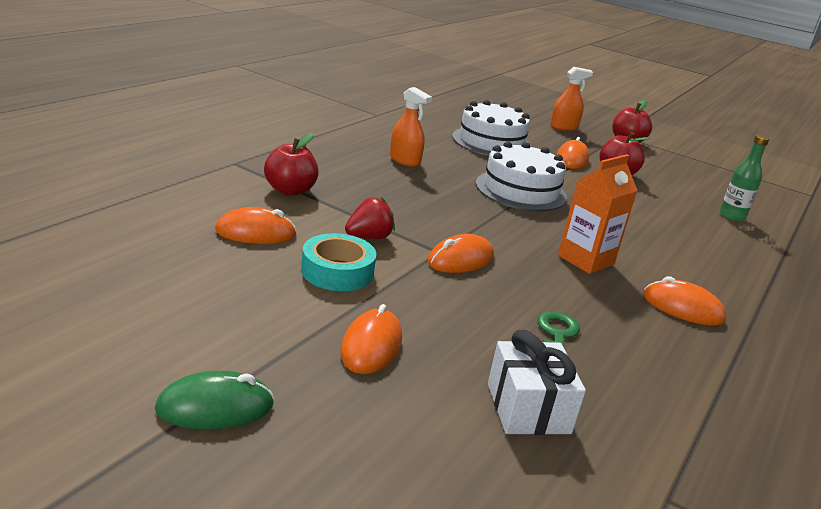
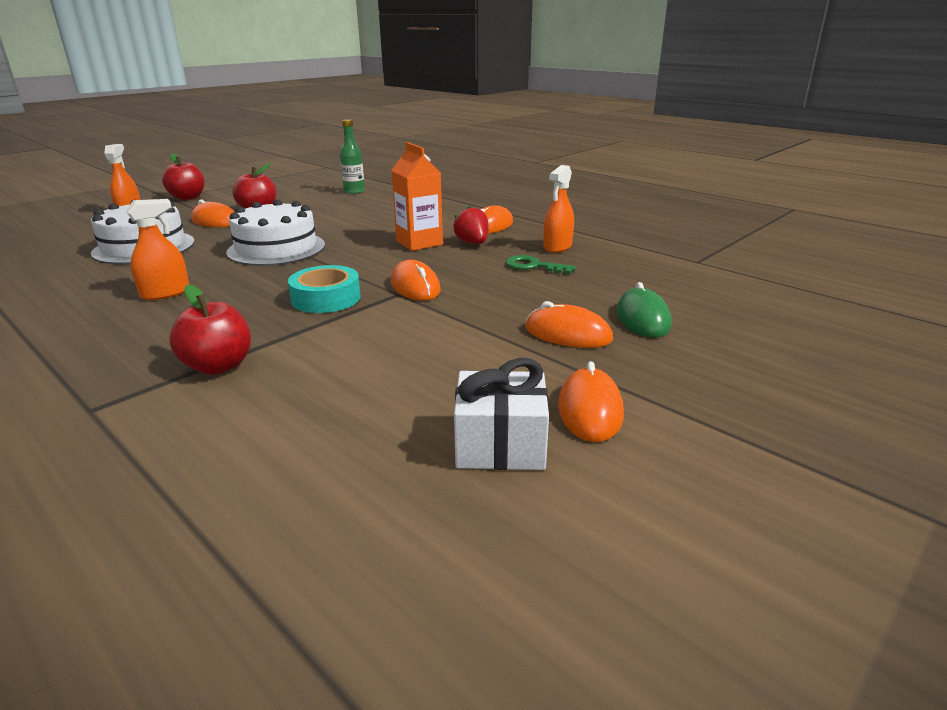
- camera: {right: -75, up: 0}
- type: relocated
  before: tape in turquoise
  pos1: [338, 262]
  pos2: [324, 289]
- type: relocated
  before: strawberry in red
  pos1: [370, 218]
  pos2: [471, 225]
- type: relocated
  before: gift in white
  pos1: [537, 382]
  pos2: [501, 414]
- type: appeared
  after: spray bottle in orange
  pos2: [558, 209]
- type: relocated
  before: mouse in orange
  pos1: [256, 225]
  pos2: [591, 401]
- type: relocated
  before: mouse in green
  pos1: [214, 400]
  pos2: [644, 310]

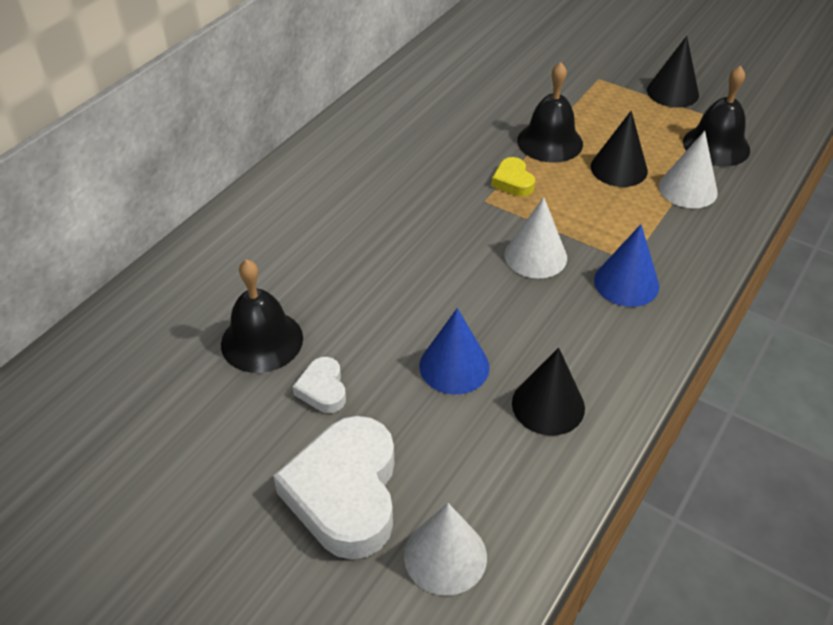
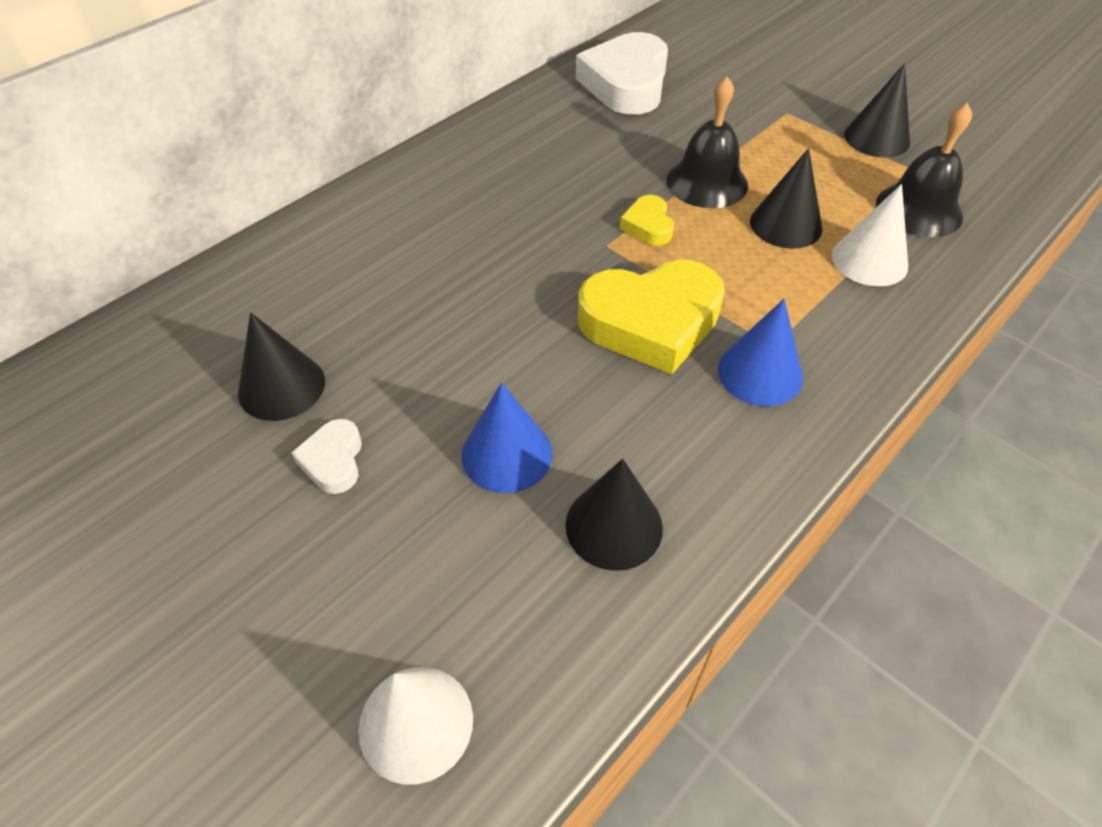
- camera: {right: 10, up: 5}
- type: exchanged
  before: bell in black
  after: cone in black
  pos1: [262, 316]
  pos2: [281, 366]
- type: relocated
  before: heart in white
  pos1: [333, 488]
  pos2: [622, 73]
- type: exchanged
  before: cone in white
  after: heart in yellow
  pos1: [536, 237]
  pos2: [651, 317]

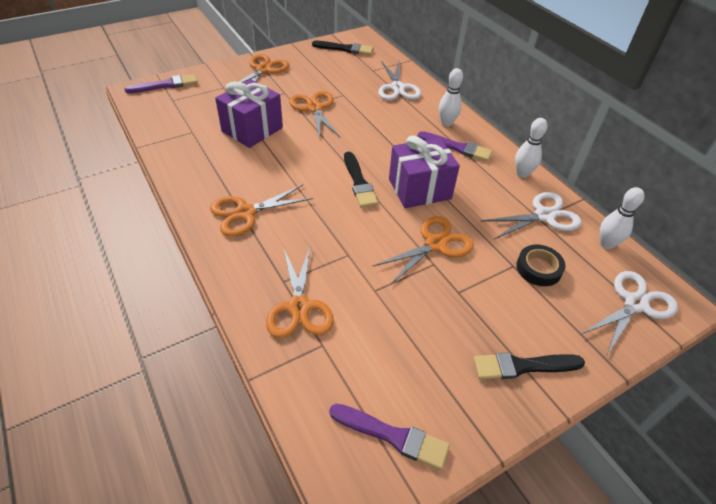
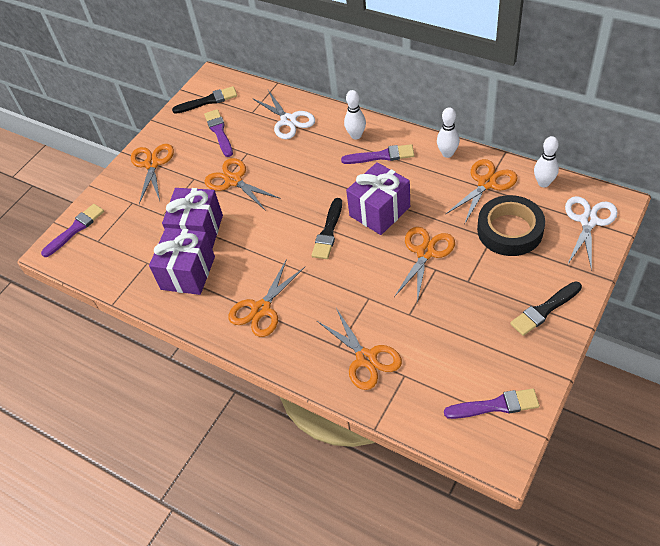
- camera: {right: -20, up: 5}
- type: appeared
  after: gift in purple
  pos2: [182, 261]
- type: appeared
  after: brush in purple
  pos2: [218, 133]
- type: spun
  before: brush in black
  pos1: [361, 180]
  pos2: [326, 228]
  turn: 60
- type: colour
  before: scissors in white
  after: scissors in orange
  pos1: [531, 215]
  pos2: [481, 191]
- type: size
  before: tape in black
  pos1: [541, 265]
  pos2: [511, 225]
  scale: 1.72

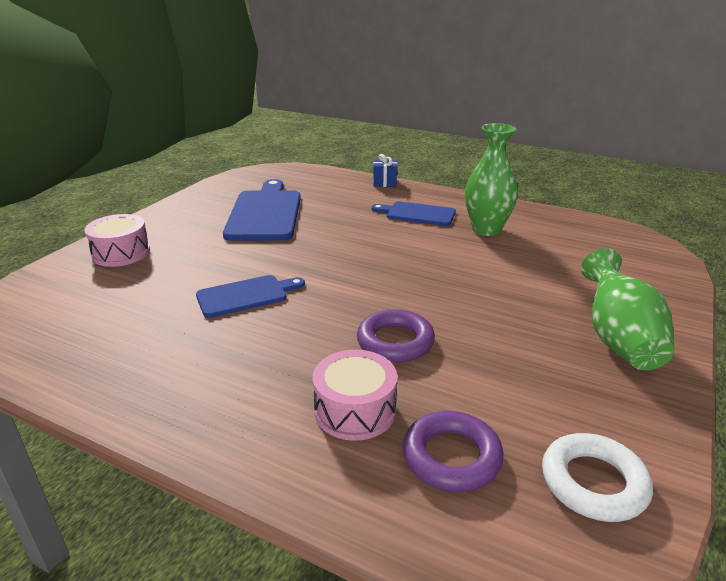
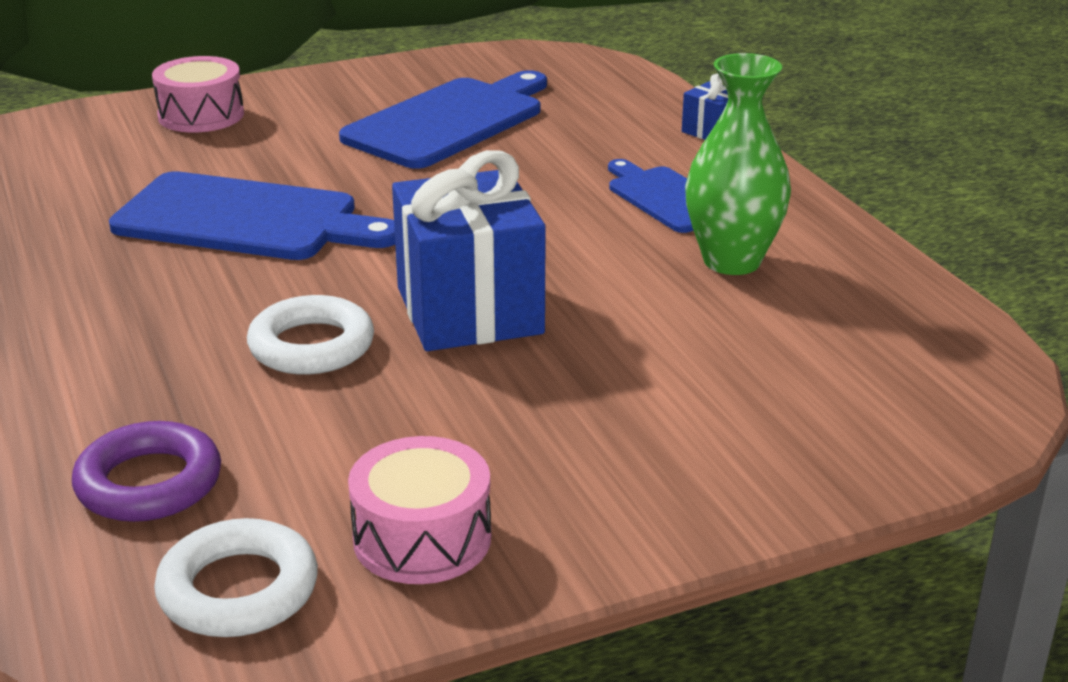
- camera: {right: 40, up: 0}
- type: size
  before: cutting board in blue
  pos1: [250, 296]
  pos2: [252, 215]
  scale: 1.7
- type: colour
  before: ring in purple
  after: ring in white
  pos1: [396, 336]
  pos2: [310, 335]
- type: relocated
  before: drum in pink
  pos1: [355, 395]
  pos2: [419, 510]
- type: appeared
  after: gift in blue
  pos2: [469, 250]
- type: missing
  before: vase in green
  pos1: [628, 309]

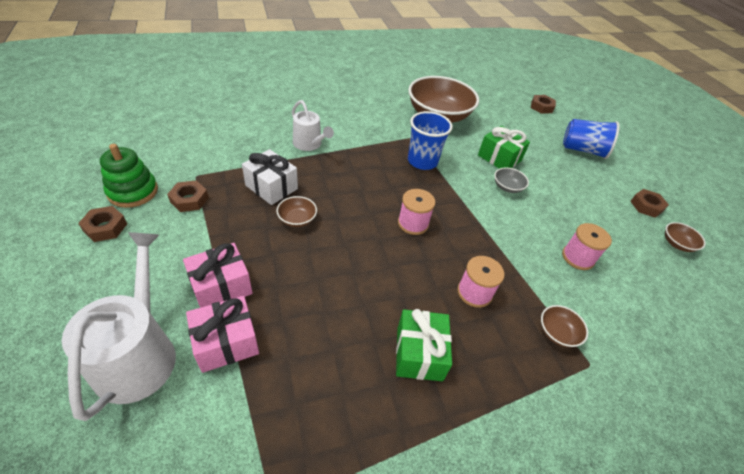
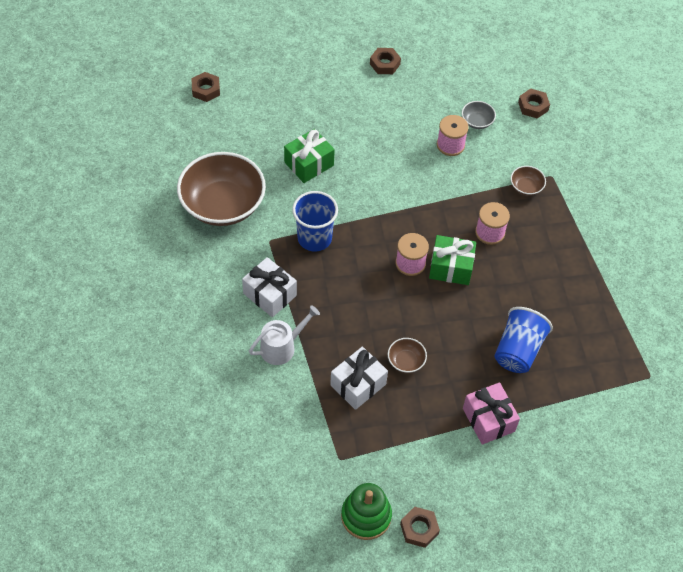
- camera: {right: -80, up: 10}
- type: appeared
  after: gift in white
  pos2: [269, 287]
- type: relocated
  before: gift in green
  pos1: [424, 345]
  pos2: [452, 260]
- type: relocated
  before: bowl in grey
  pos1: [511, 180]
  pos2: [479, 115]
- type: relocated
  before: cup in blue
  pos1: [591, 139]
  pos2: [524, 340]
- type: relocated
  before: nut in brown
  pos1: [188, 196]
  pos2: [534, 104]
- type: missing
  before: watering can in white
  pos1: [119, 326]
- type: missing
  before: gift in pink
  pos1: [222, 334]
- type: missing
  before: bowl in brown
  pos1: [685, 237]

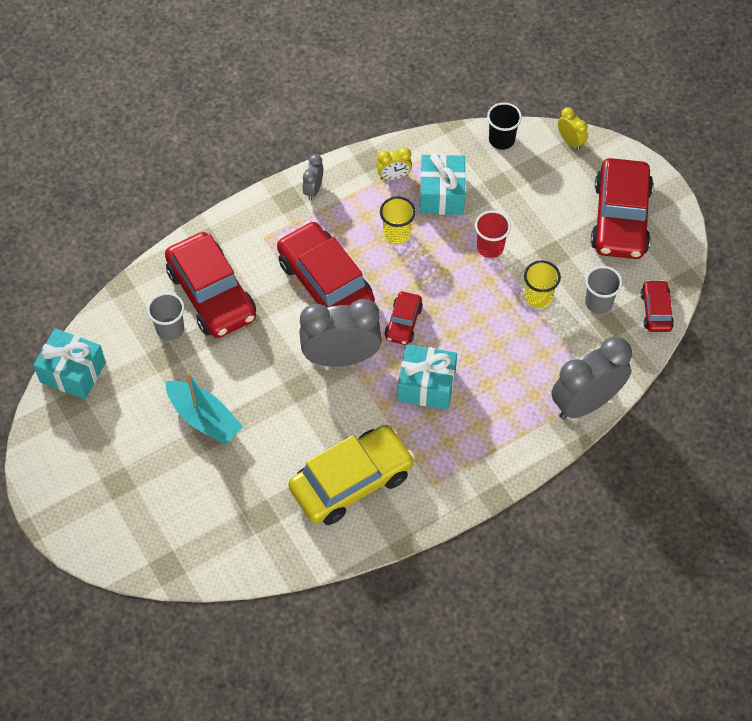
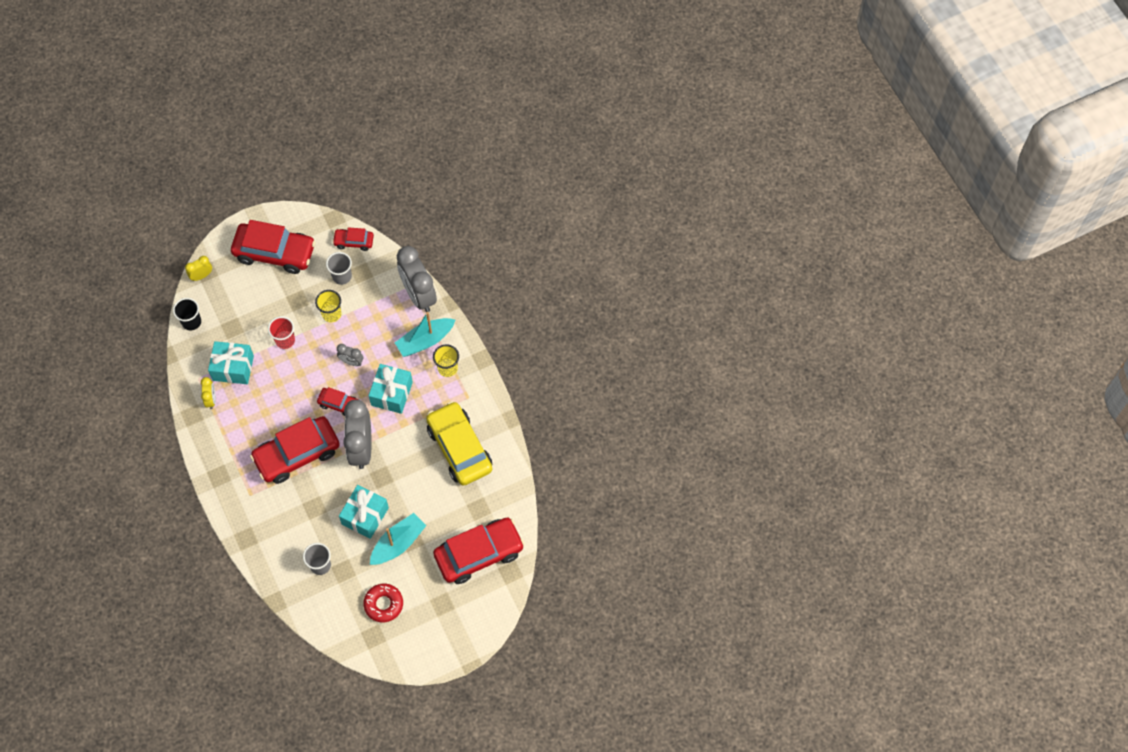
- camera: {right: -85, up: 5}
- type: relocated
  before: clock in grey
  pos1: [312, 177]
  pos2: [350, 355]
- type: relocated
  before: gift in turquoise
  pos1: [69, 363]
  pos2: [364, 512]
- type: appeared
  after: donut in red
  pos2: [383, 603]
- type: appeared
  after: boat in turquoise
  pos2: [425, 334]
- type: relocated
  before: cup in yellow
  pos1: [398, 220]
  pos2: [446, 360]
- type: relocated
  before: car in red
  pos1: [210, 285]
  pos2: [479, 550]

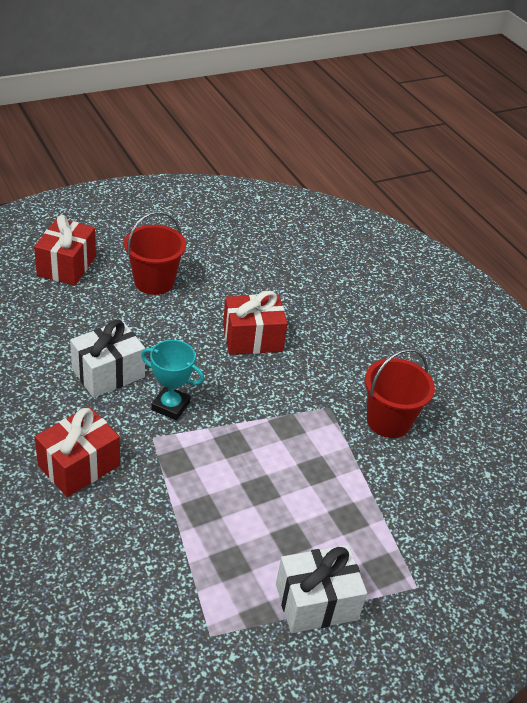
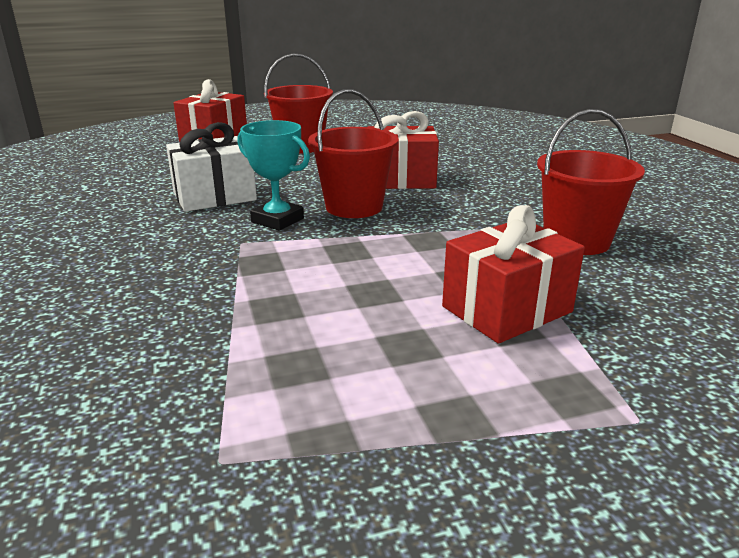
- camera: {right: 15, up: -15}
- type: appeared
  after: bucket in red
  pos2: [353, 153]
- type: relocated
  before: gift in red
  pos1: [77, 452]
  pos2: [513, 274]
- type: missing
  before: gift in white
  pos1: [321, 589]

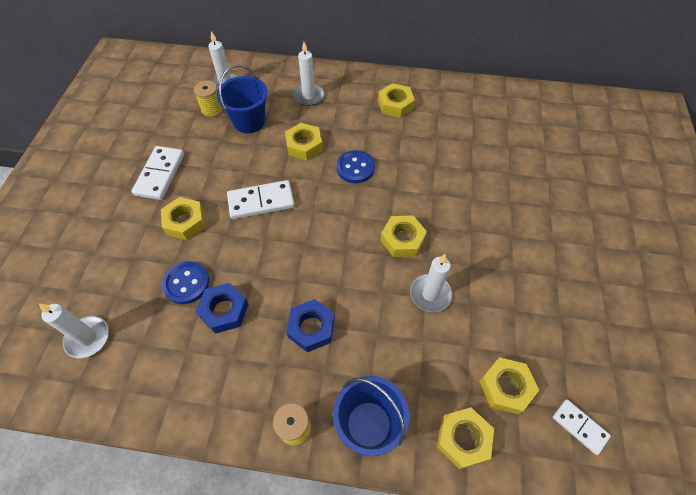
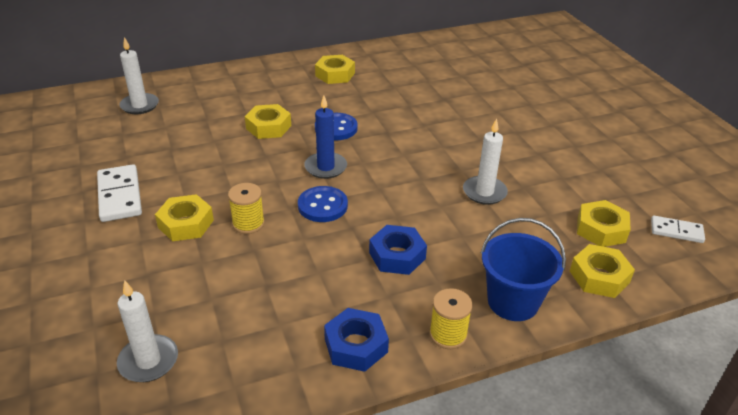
- camera: {right: -30, up: -20}
- type: relocated
  before: spool in yellow
  pos1: [208, 98]
  pos2: [246, 208]
- type: relocated
  before: button in blue
  pos1: [185, 282]
  pos2: [323, 204]
- type: appeared
  after: candle in blue
  pos2: [325, 137]
- type: relocated
  before: nut in blue
  pos1: [222, 308]
  pos2: [356, 340]
- type: missing
  before: bucket in blue
  pos1: [242, 98]
- type: missing
  before: domino in white
  pos1: [261, 199]
- type: missing
  before: candle in white
  pos1: [309, 74]
- type: missing
  before: nut in yellow
  pos1: [403, 236]

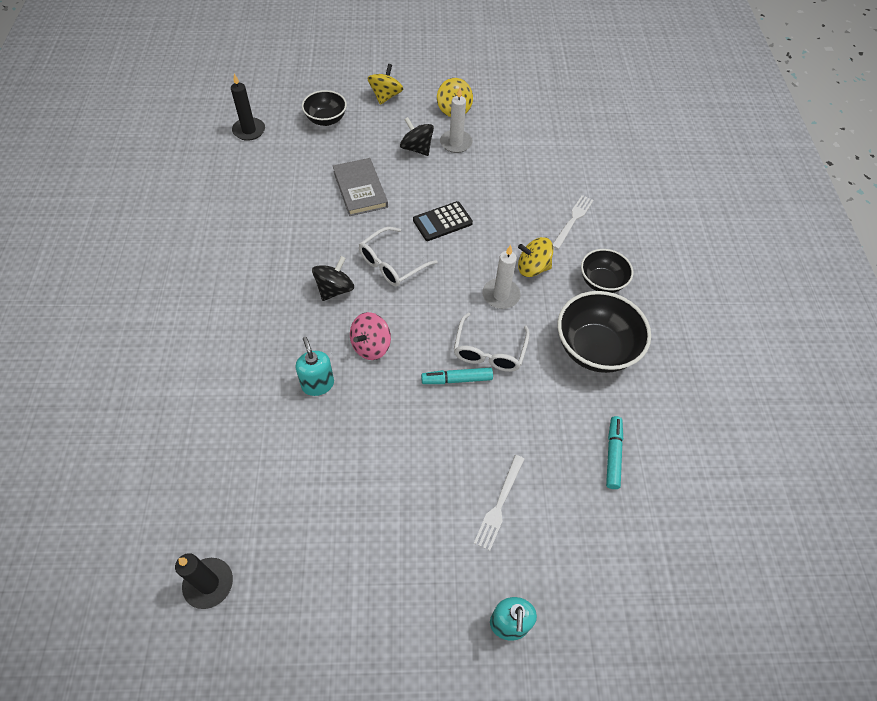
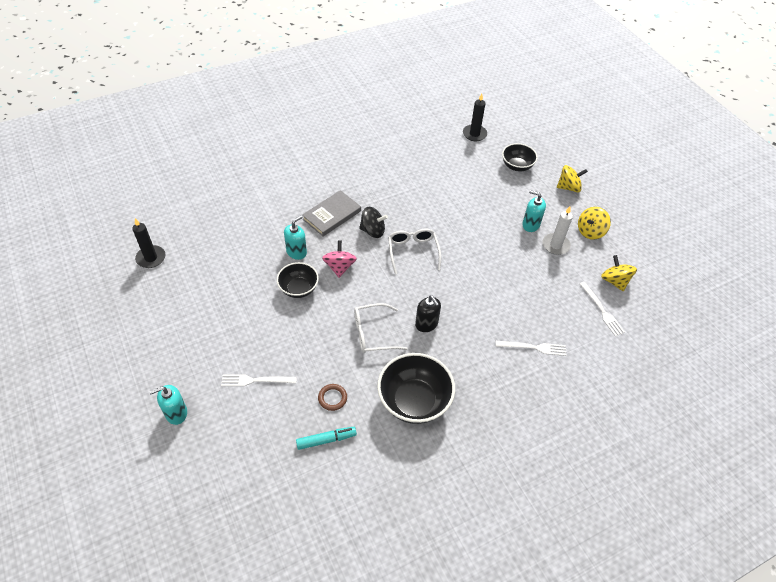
- camera: {right: 65, up: -5}
- type: relocated
  before: bowl in black
  pos1: [607, 271]
  pos2: [298, 280]
- type: relocated
  before: book in grey
  pos1: [360, 187]
  pos2: [331, 213]
- type: appeared
  after: ring in brown
  pos2: [332, 397]
- type: spun
  before: spinning top in pink
  pos1: [370, 336]
  pos2: [339, 259]
  turn: 75
- type: spun
  before: glasses in white
  pos1: [398, 257]
  pos2: [415, 251]
  turn: 60
- type: exchanged
  before: candle in white
  after: soap dispenser in black
  pos1: [501, 277]
  pos2: [428, 313]
- type: exchanged
  before: spinning top in black
  after: soap dispenser in turquoise
  pos1: [417, 136]
  pos2: [534, 211]
- type: appeared
  after: fork in white
  pos2: [602, 309]
- type: relocated
  before: spinning top in yellow
  pos1: [535, 257]
  pos2: [619, 273]
- type: missing
  before: calculator in black
  pos1: [443, 221]
- type: missing
  before: marker in turquoise
  pos1: [457, 376]

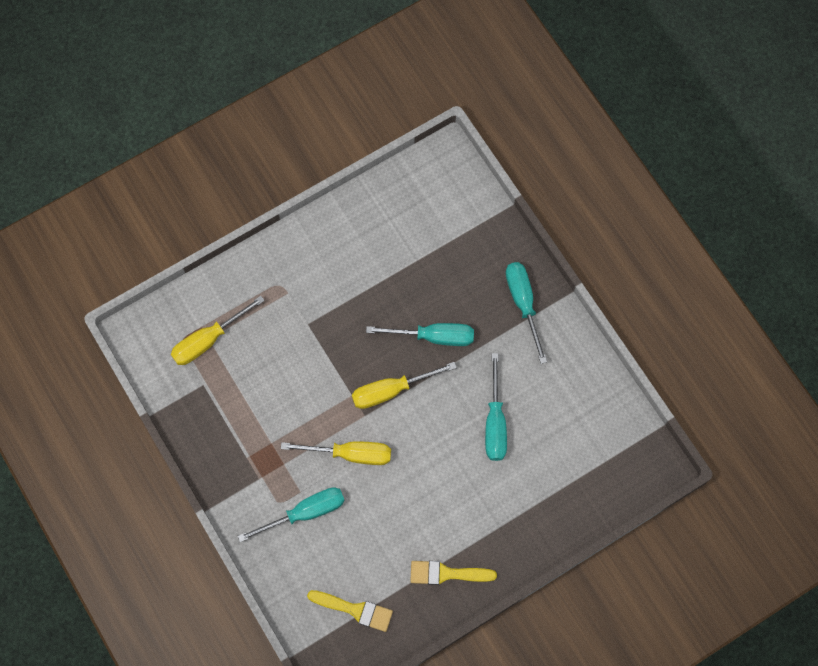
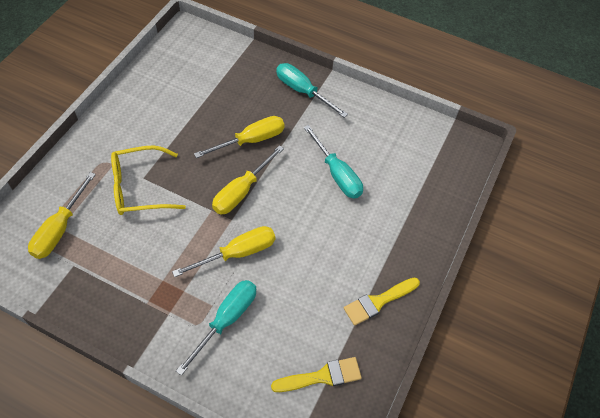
- camera: {right: -35, up: -15}
- type: appeared
  after: glasses in yellow
  pos2: [148, 180]
- type: colour
  before: screwdriver in turquoise
  after: screwdriver in yellow
  pos1: [420, 334]
  pos2: [239, 137]

